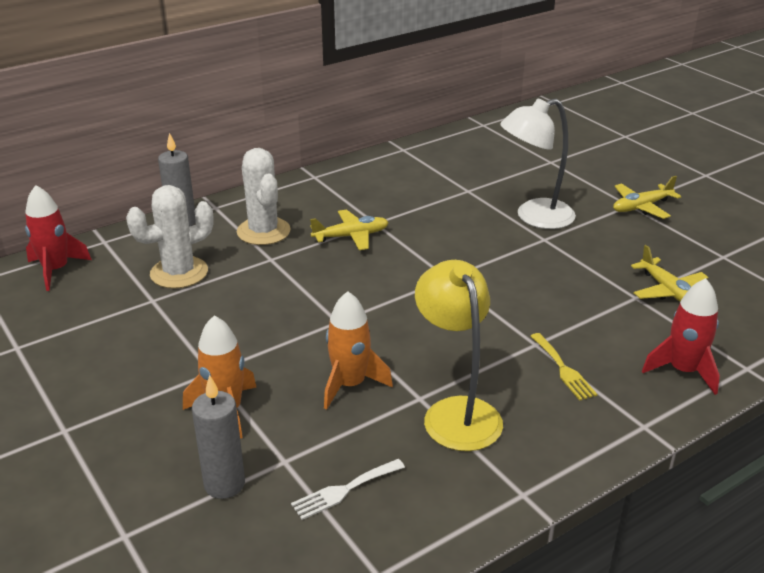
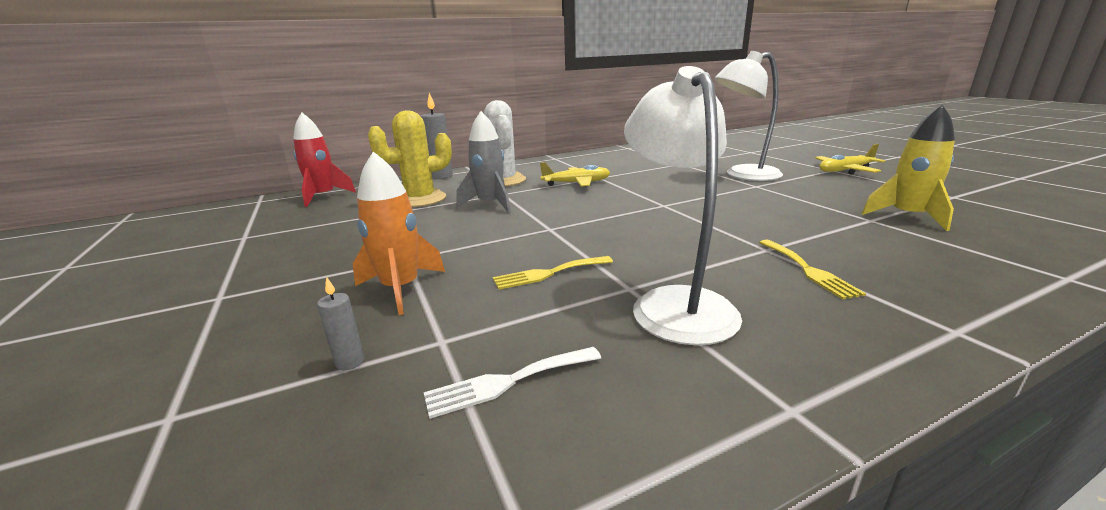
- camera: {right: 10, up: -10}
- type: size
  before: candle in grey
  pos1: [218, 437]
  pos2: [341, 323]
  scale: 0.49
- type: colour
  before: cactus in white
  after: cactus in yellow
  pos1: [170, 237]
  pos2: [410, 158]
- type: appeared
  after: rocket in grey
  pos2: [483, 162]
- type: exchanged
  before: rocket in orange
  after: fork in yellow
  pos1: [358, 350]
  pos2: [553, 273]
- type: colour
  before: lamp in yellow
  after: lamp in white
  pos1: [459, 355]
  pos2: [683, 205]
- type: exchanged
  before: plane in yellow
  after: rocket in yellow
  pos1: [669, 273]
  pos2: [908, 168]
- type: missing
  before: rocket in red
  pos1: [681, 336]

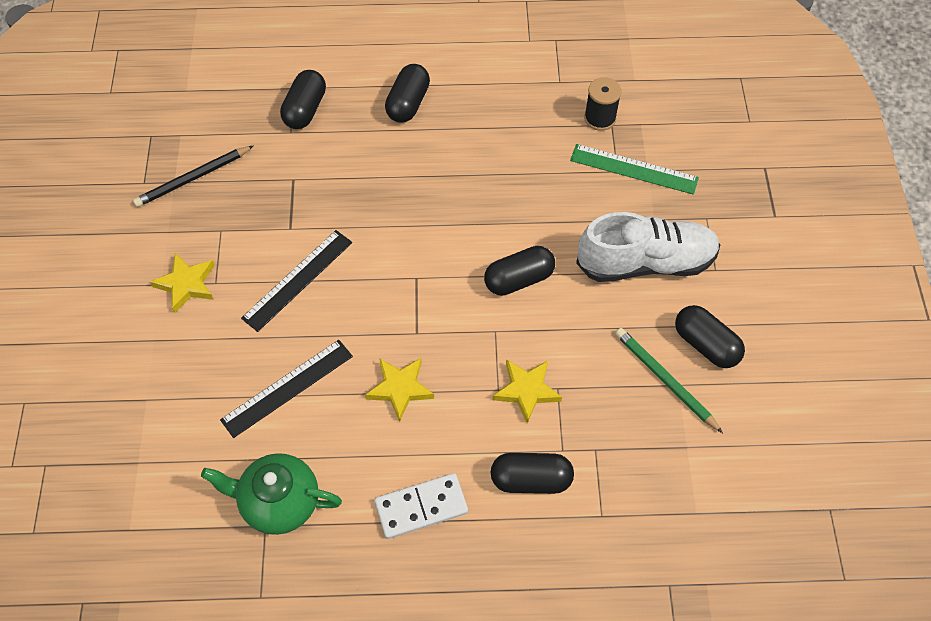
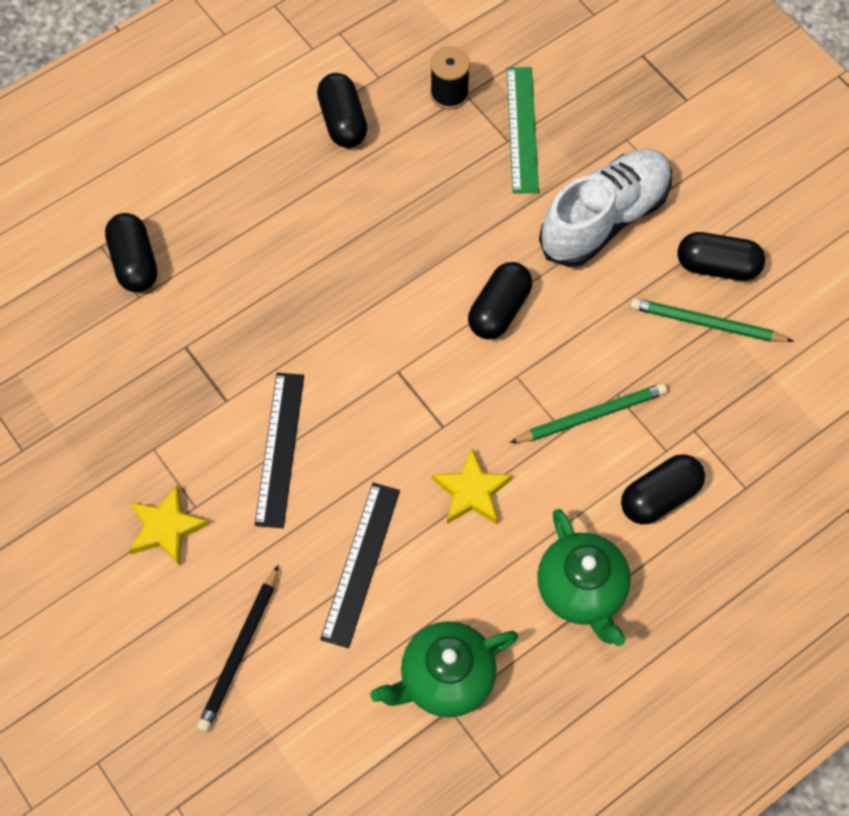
- camera: {right: -35, up: 5}
- type: relocated
  before: pencil in black
  pos1: [193, 176]
  pos2: [238, 648]
- type: relocated
  before: capsule in black
  pos1: [407, 93]
  pos2: [342, 110]
- type: spun
  before: ruler in green
  pos1: [634, 169]
  pos2: [523, 130]
  turn: -75
- type: exchanged
  before: star in yellow
  after: pencil in green
  pos1: [527, 391]
  pos2: [588, 413]
- type: exchanged
  before: domino in white
  after: teapot in green
  pos1: [421, 506]
  pos2: [584, 577]

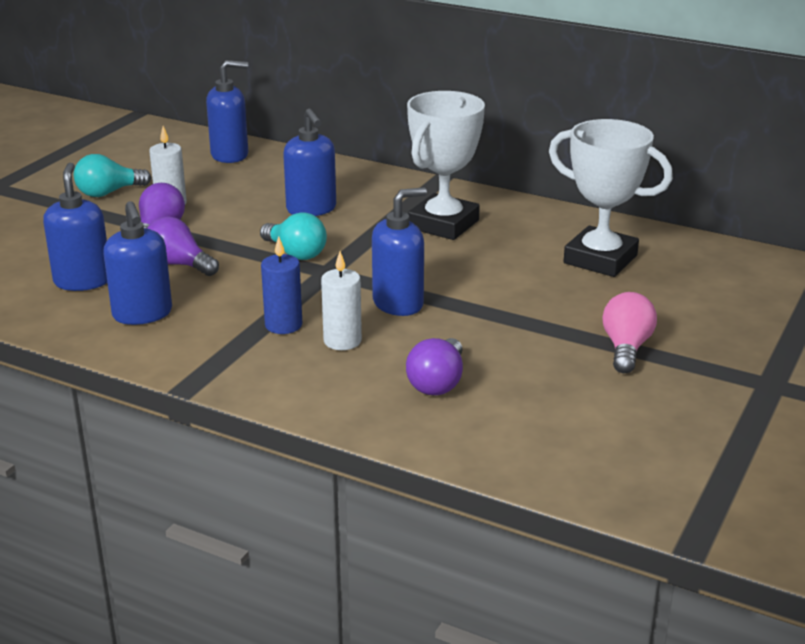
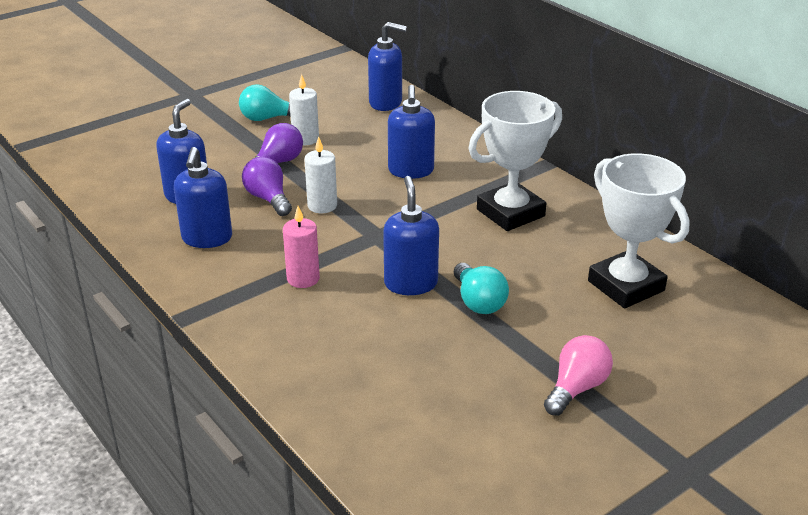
- camera: {right: 25, up: 5}
- type: colour
  before: candle in blue
  after: candle in pink
  pos1: [281, 285]
  pos2: [301, 247]
- type: relocated
  before: candle in white
  pos1: [341, 300]
  pos2: [320, 174]
- type: spun
  before: soap dispenser in blue
  pos1: [399, 251]
  pos2: [411, 235]
  turn: -90
- type: relocated
  before: light bulb in turquoise
  pos1: [293, 236]
  pos2: [481, 288]
- type: missing
  before: light bulb in purple
  pos1: [434, 366]

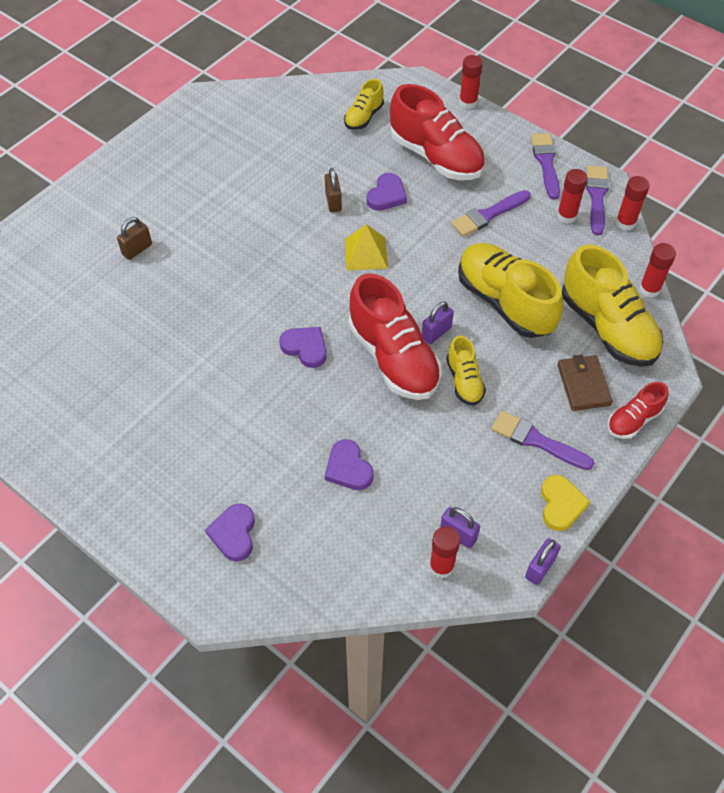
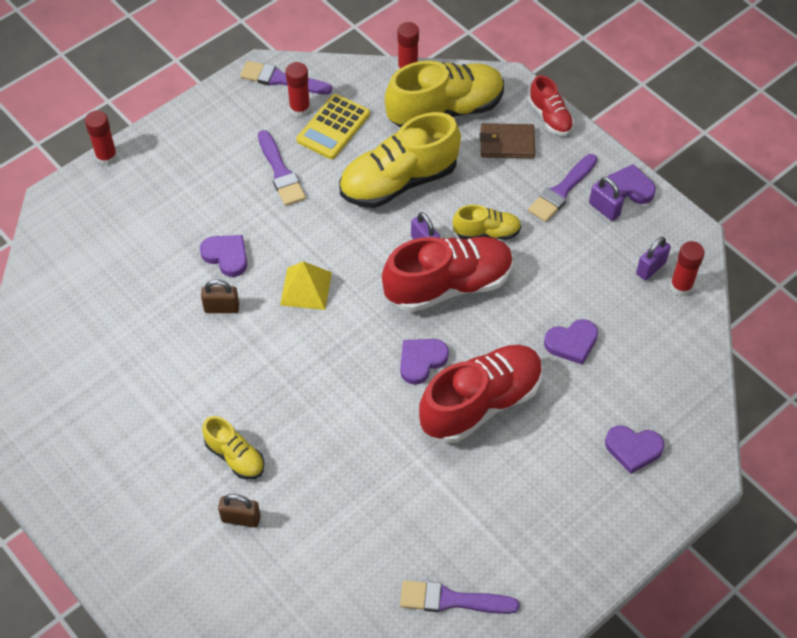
- camera: {right: -80, up: 0}
- type: relocated
  before: shoe in yellow
  pos1: [364, 104]
  pos2: [233, 447]
- type: spun
  before: padlock in brown
  pos1: [134, 238]
  pos2: [239, 510]
  turn: -45
- type: appeared
  after: calculator in yellow
  pos2: [333, 126]
- type: relocated
  before: brush in purple
  pos1: [545, 166]
  pos2: [460, 597]
- type: relocated
  before: shoe in red
  pos1: [437, 132]
  pos2: [481, 394]
- type: relocated
  before: padlock in purple
  pos1: [543, 561]
  pos2: [606, 199]
- type: colour
  before: heart in yellow
  after: heart in purple
  pos1: [566, 503]
  pos2: [630, 184]
- type: missing
  before: glue stick in red
  pos1: [633, 203]

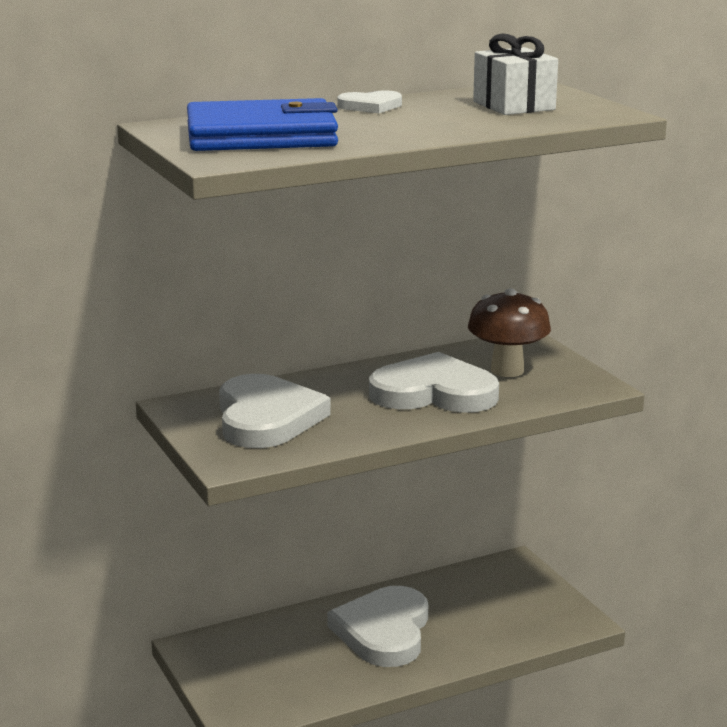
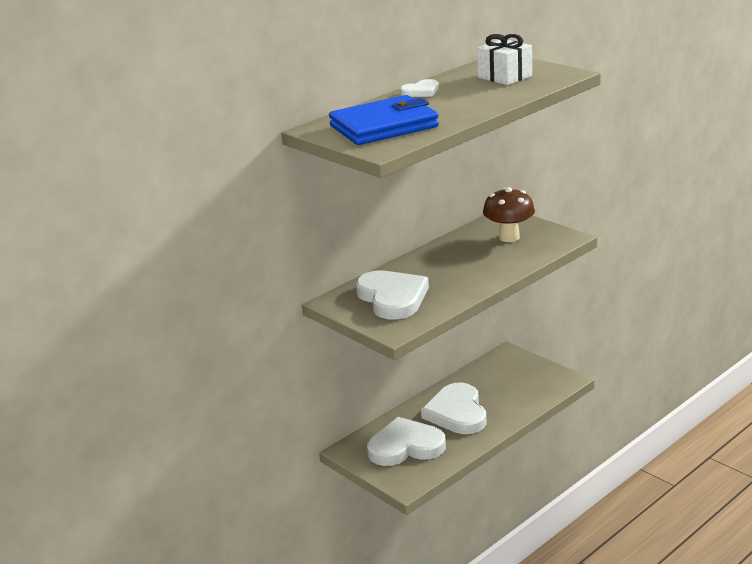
- camera: {right: -15, up: 5}
- type: relocated
  before: heart in white
  pos1: [434, 382]
  pos2: [406, 441]

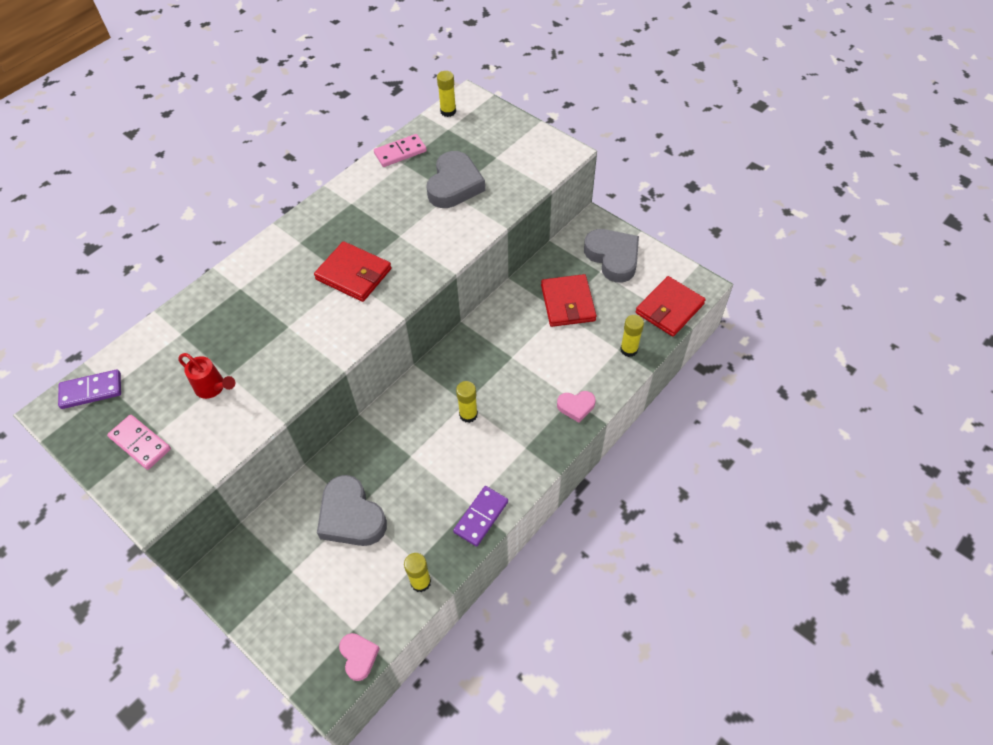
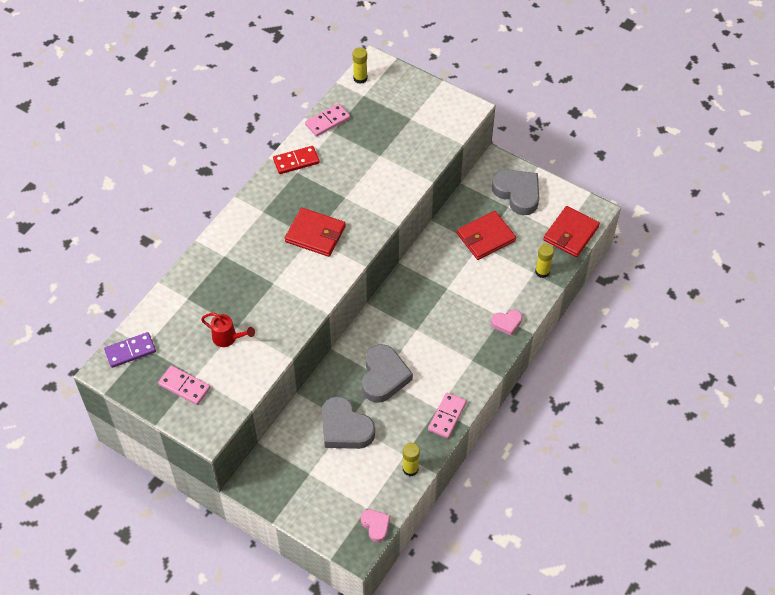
- camera: {right: -10, up: 0}
- type: appeared
  after: domino in red
  pos2: [296, 160]
- type: relocated
  before: heart in grey
  pos1: [456, 179]
  pos2: [387, 373]
- type: colour
  before: domino in purple
  after: domino in pink
  pos1: [480, 516]
  pos2: [447, 415]
- type: spun
  before: wallet in red
  pos1: [569, 300]
  pos2: [486, 235]
  turn: 75
- type: missing
  before: glue stick in yellow
  pos1: [467, 402]

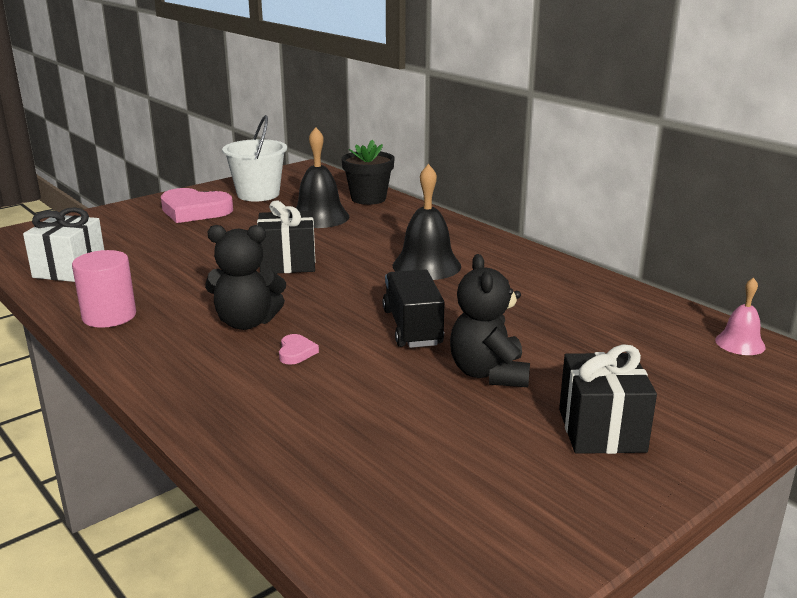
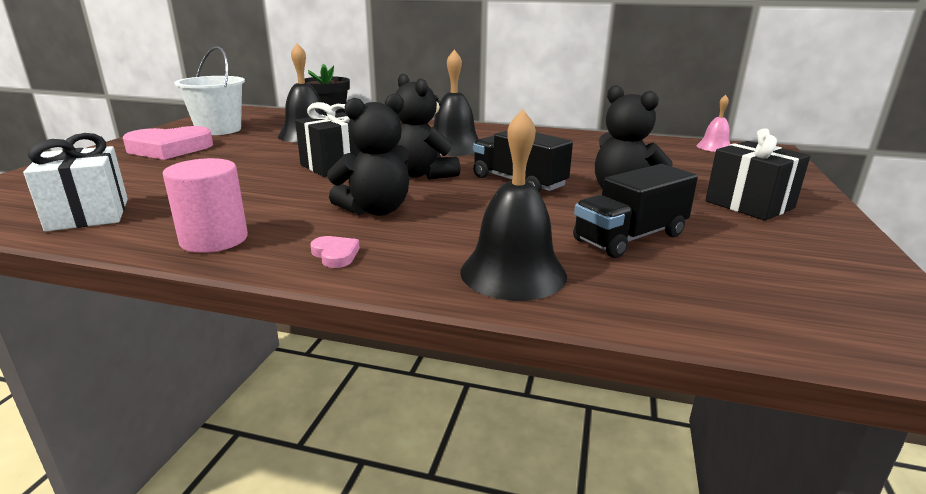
- camera: {right: -35, up: 0}
- type: relocated
  before: heart in pink
  pos1: [299, 349]
  pos2: [335, 252]
- type: appeared
  after: teddy bear in black
  pos2: [427, 126]
- type: appeared
  after: bell in black
  pos2: [514, 205]
- type: appeared
  after: truck in black
  pos2: [635, 211]

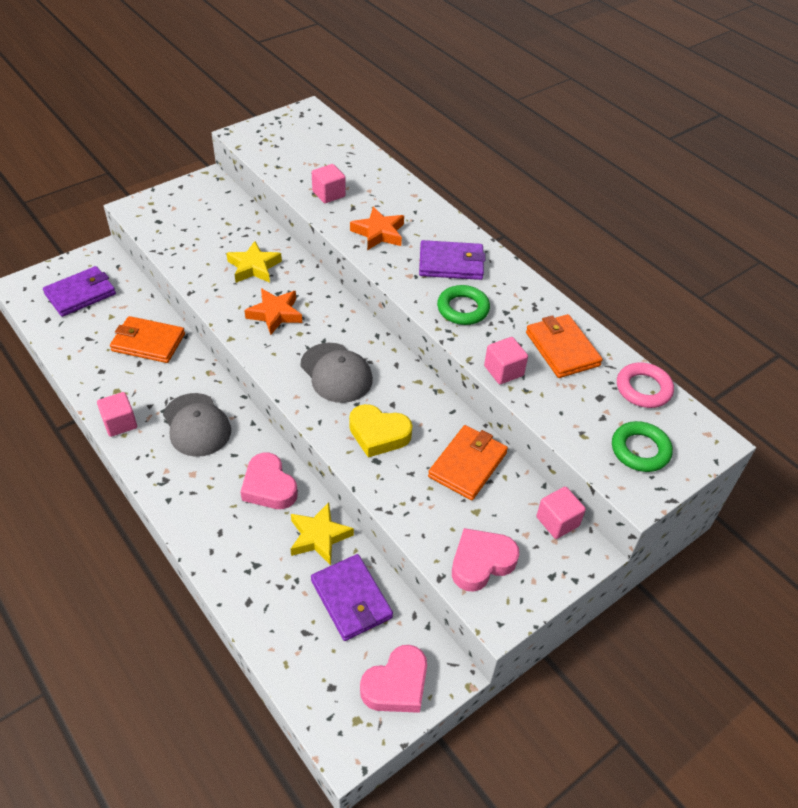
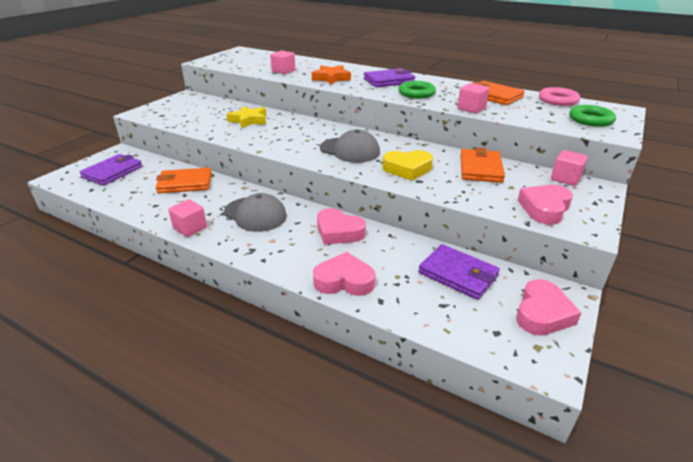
- camera: {right: -20, up: -15}
- type: appeared
  after: heart in pink
  pos2: [344, 274]
- type: missing
  before: star in orange
  pos1: [273, 311]
- type: missing
  before: star in yellow
  pos1: [322, 533]

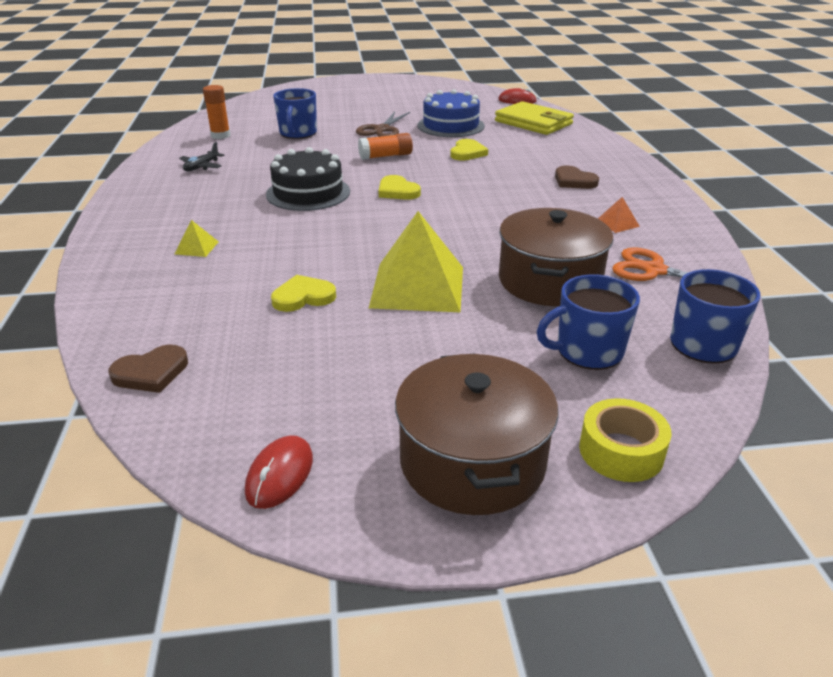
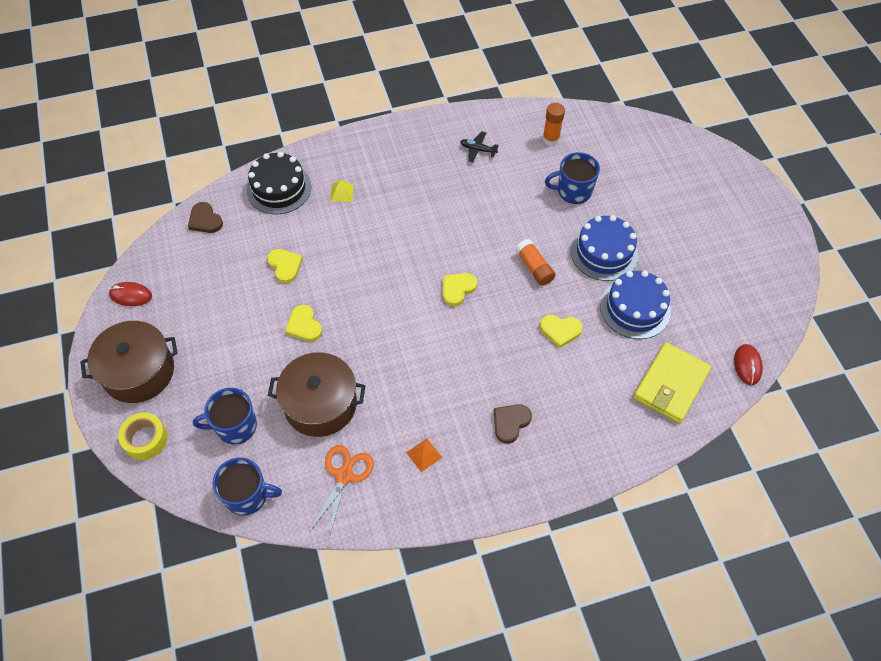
- camera: {right: 80, up: 25}
- type: spun
  before: mug in blue
  pos1: [588, 322]
  pos2: [225, 416]
  turn: -75
- type: relocated
  before: cake in black
  pos1: [308, 179]
  pos2: [279, 183]
- type: exchanged
  before: pyramid in yellow
  after: heart in yellow
  pos1: [416, 261]
  pos2: [303, 323]
- type: exchanged
  before: scissors in brown
  after: cake in blue
  pos1: [383, 124]
  pos2: [604, 248]

